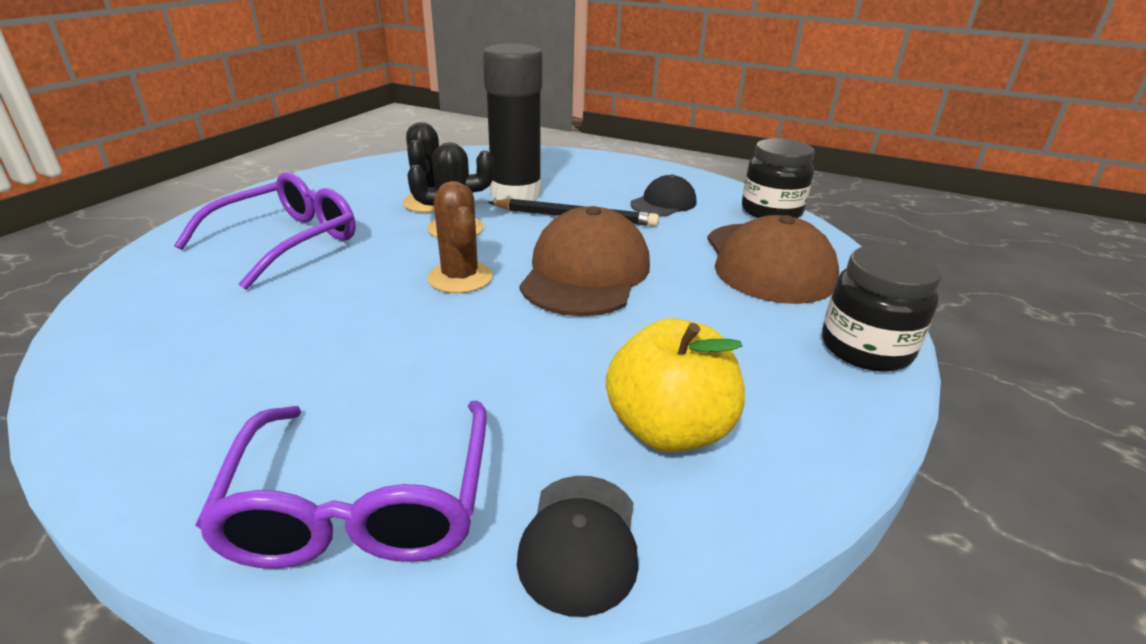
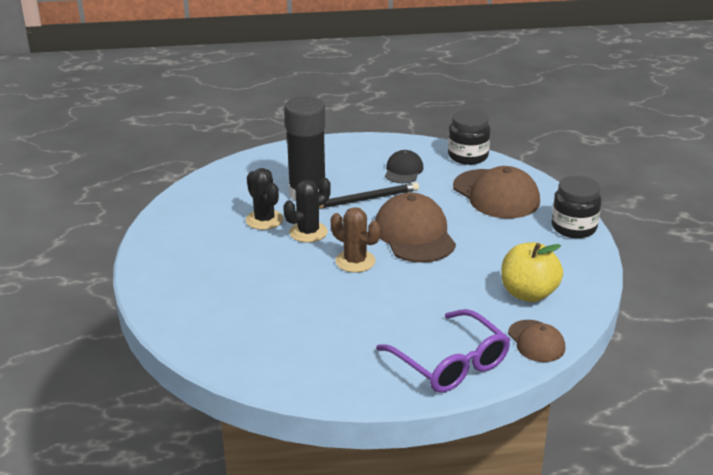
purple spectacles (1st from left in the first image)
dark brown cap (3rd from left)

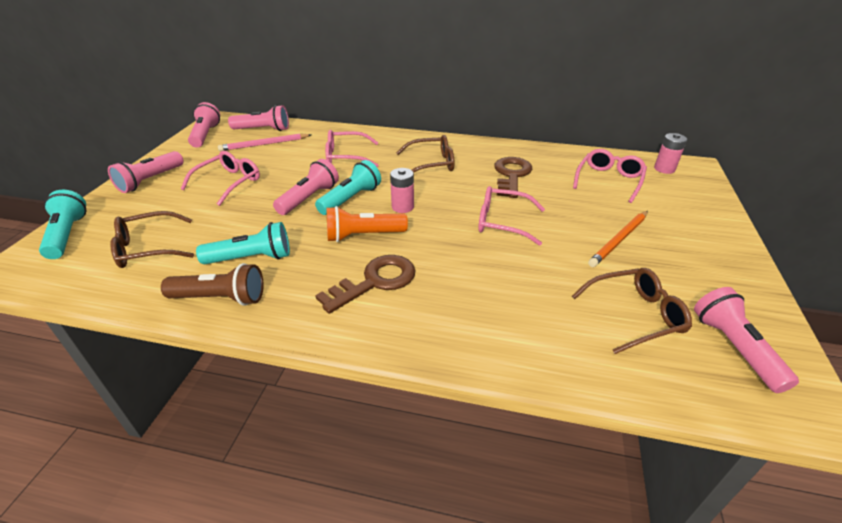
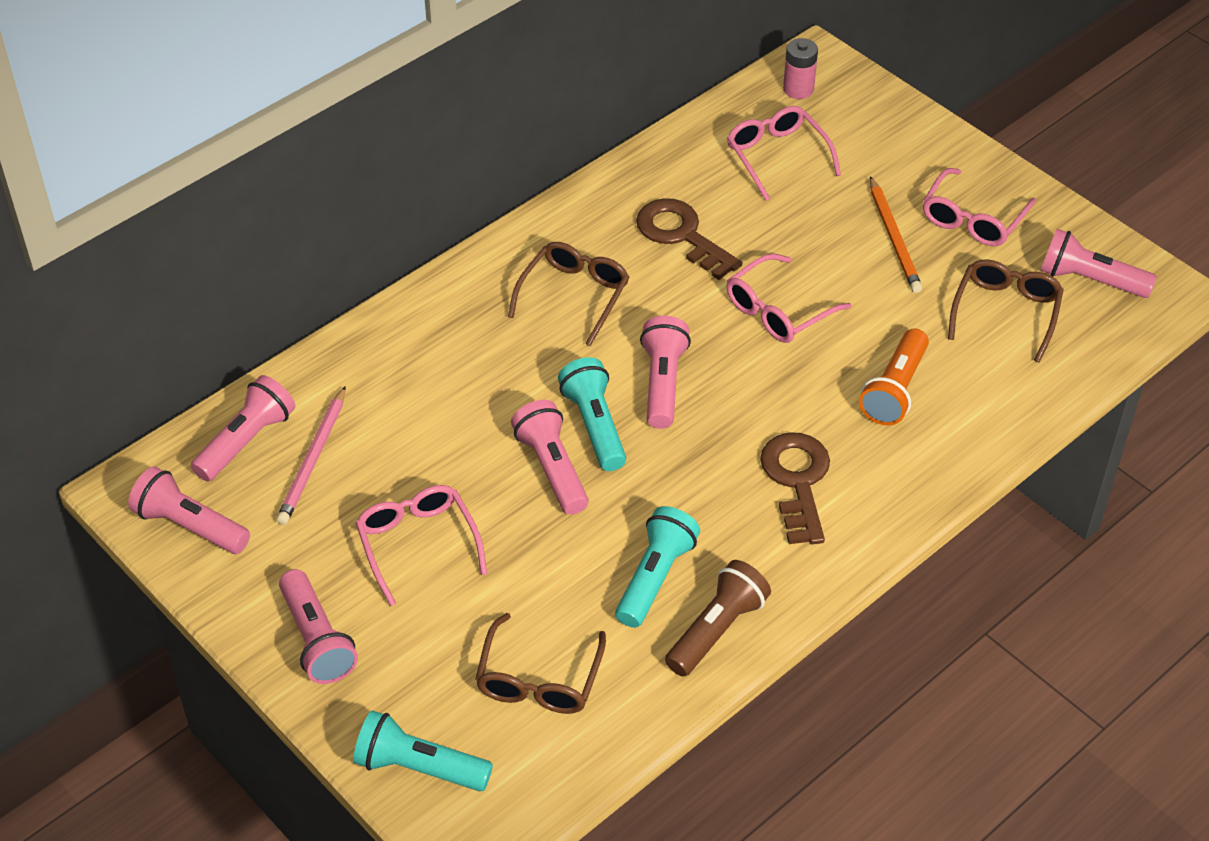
rosy spectacles (4th from left)
rosy flashlight (5th from left)
orange-coloured flashlight

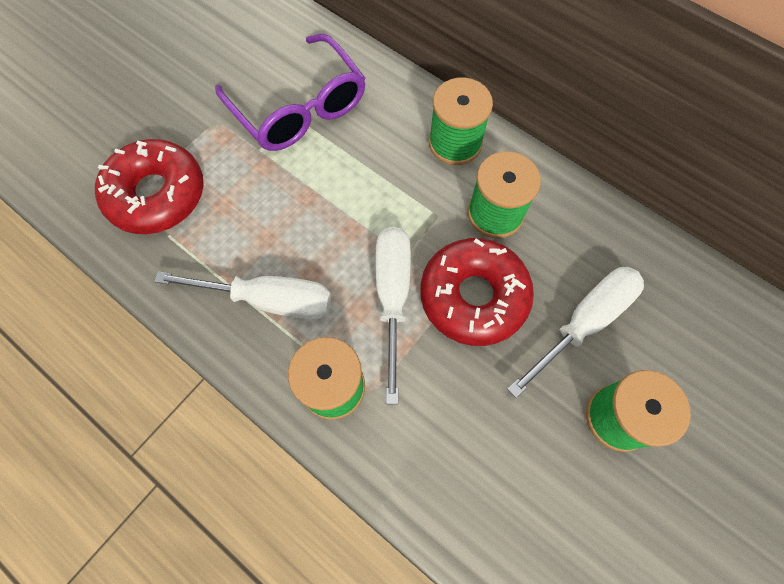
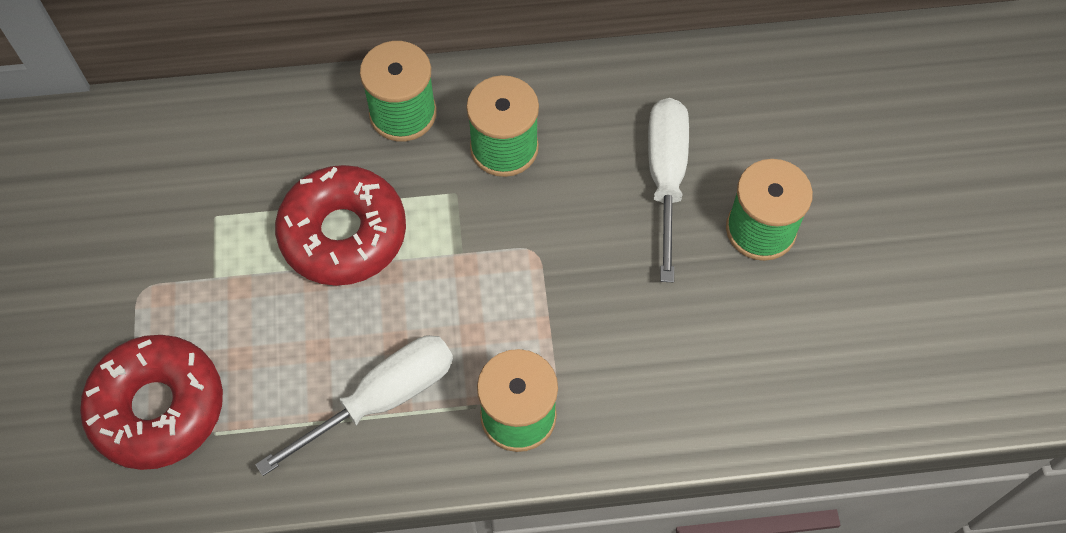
purple spectacles
white screwdriver (2nd from left in the first image)
crimson doughnut (2nd from left)

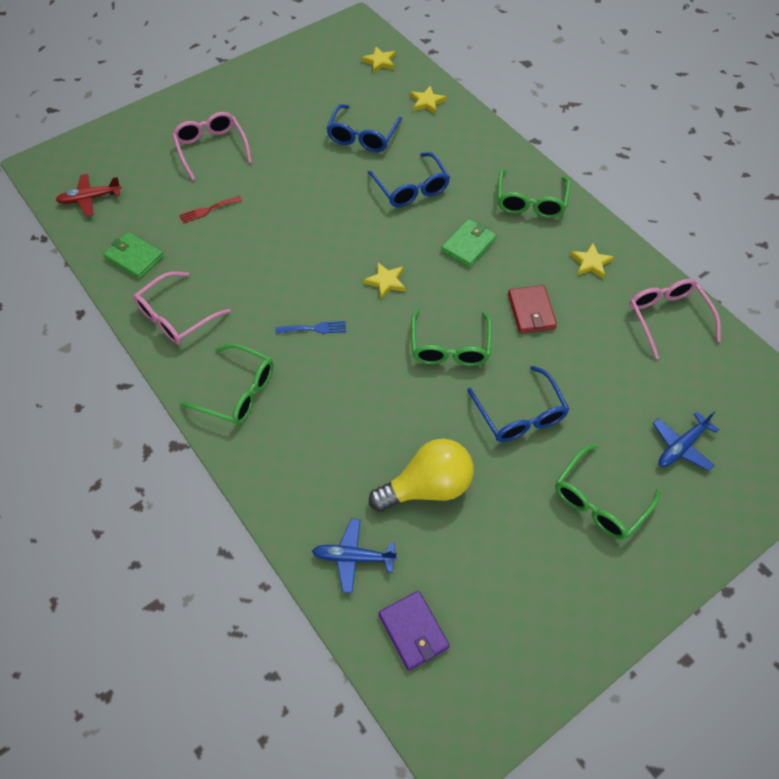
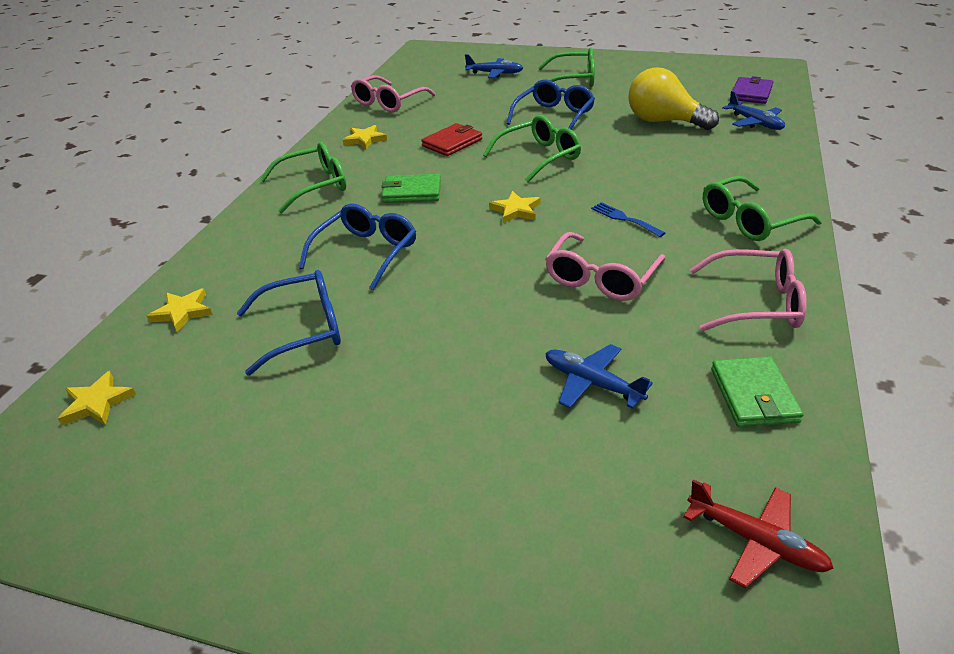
rosy spectacles (2nd from left)
cobalt plane (2nd from left)
green spectacles (4th from left)

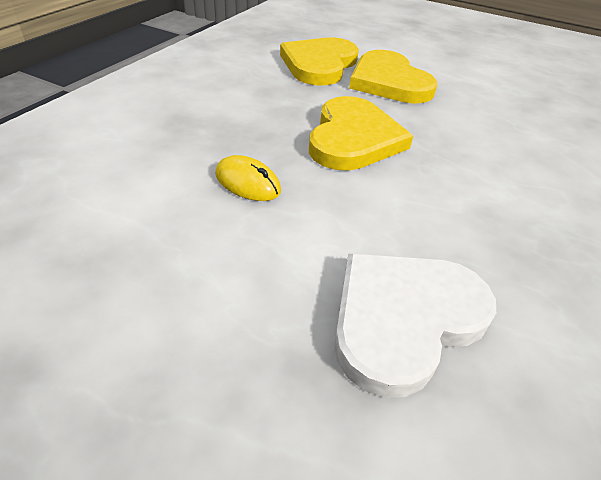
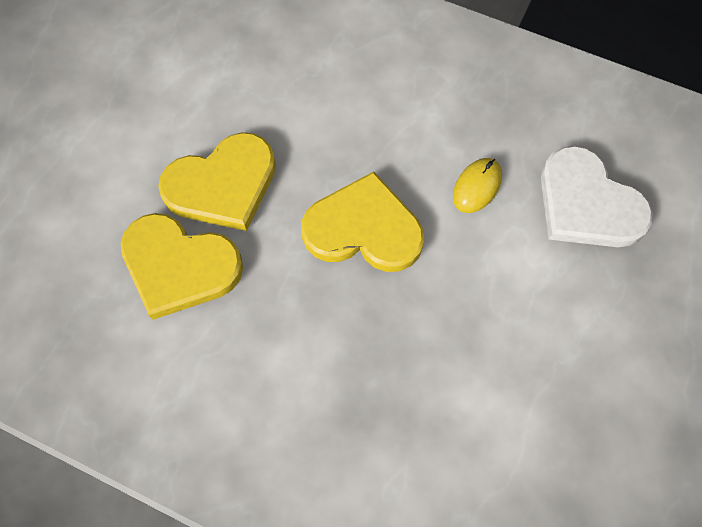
golden computer mouse

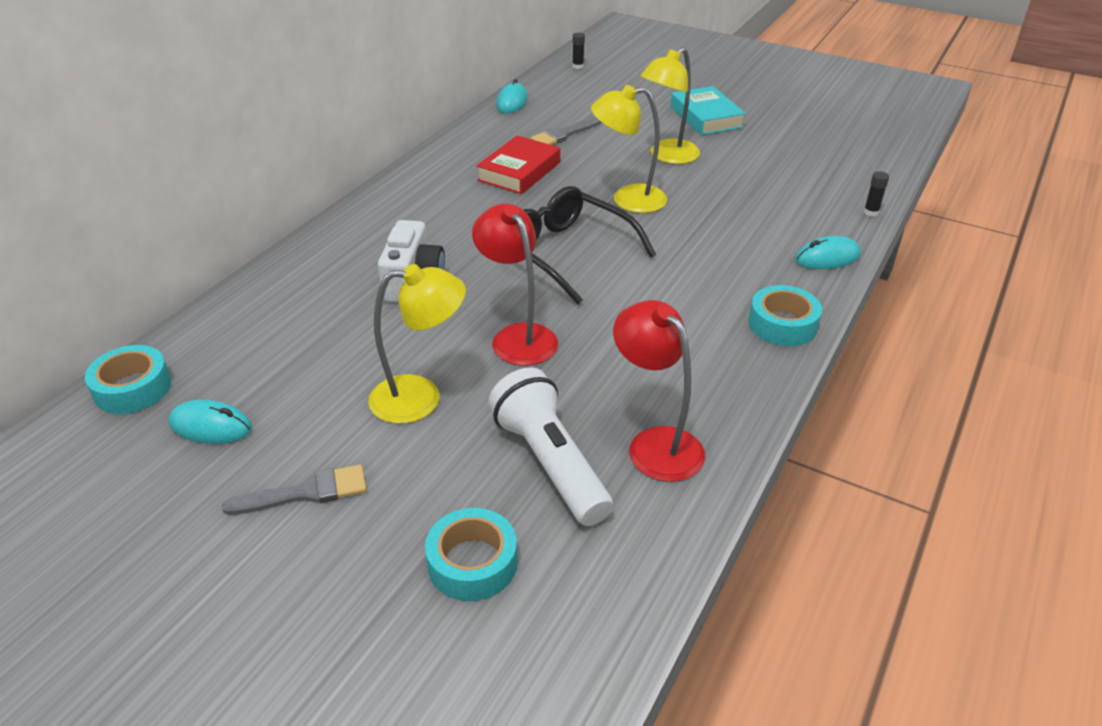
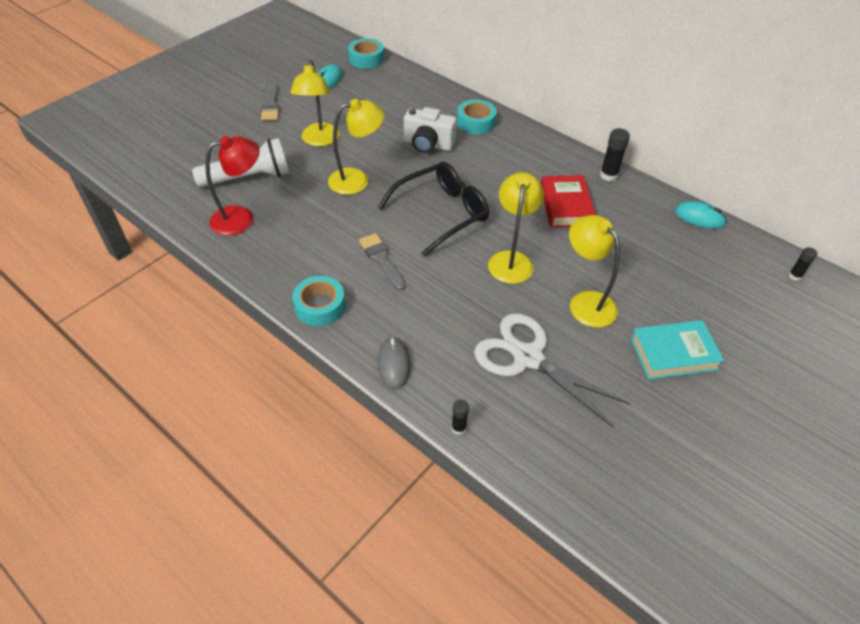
ash-grey brush (2nd from left)
crimson book
golden lamp (2nd from left)
ash-grey computer mouse
turquoise roll of tape (3rd from left)
black stick of glue (2nd from left)
white pair of scissors

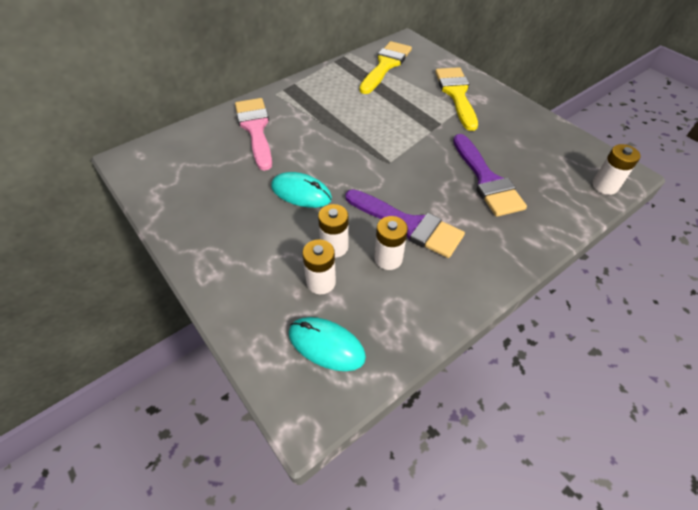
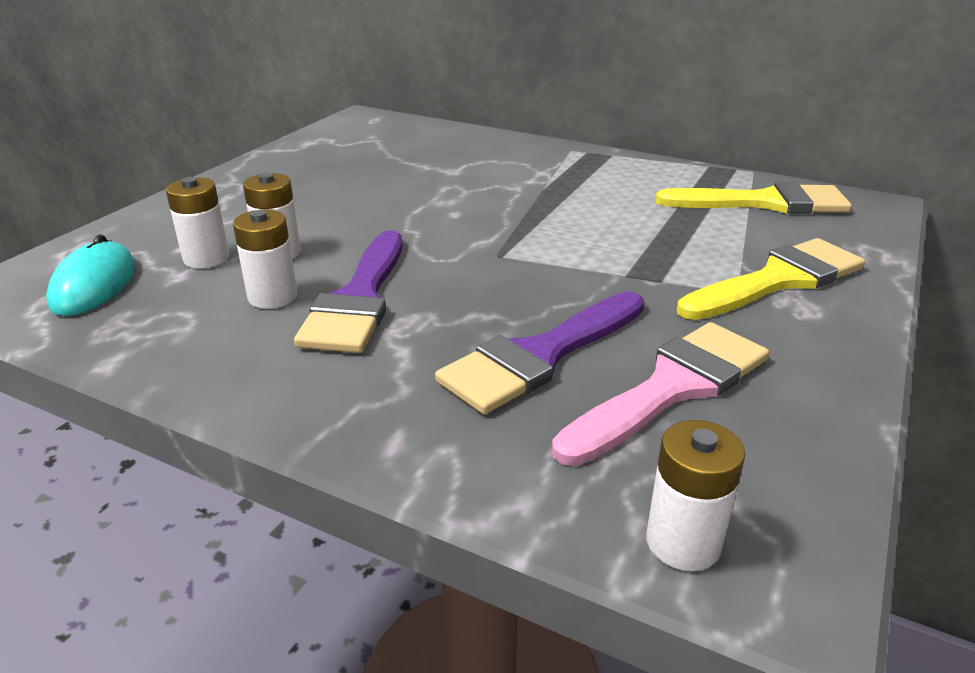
rosy brush
turquoise computer mouse (1st from left in the first image)

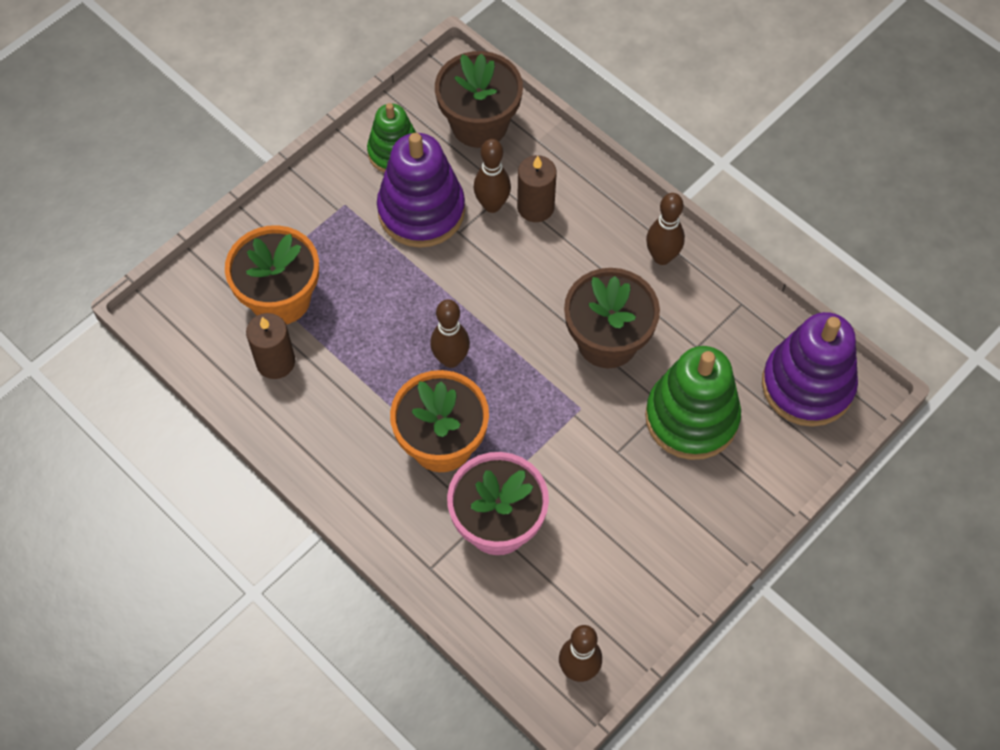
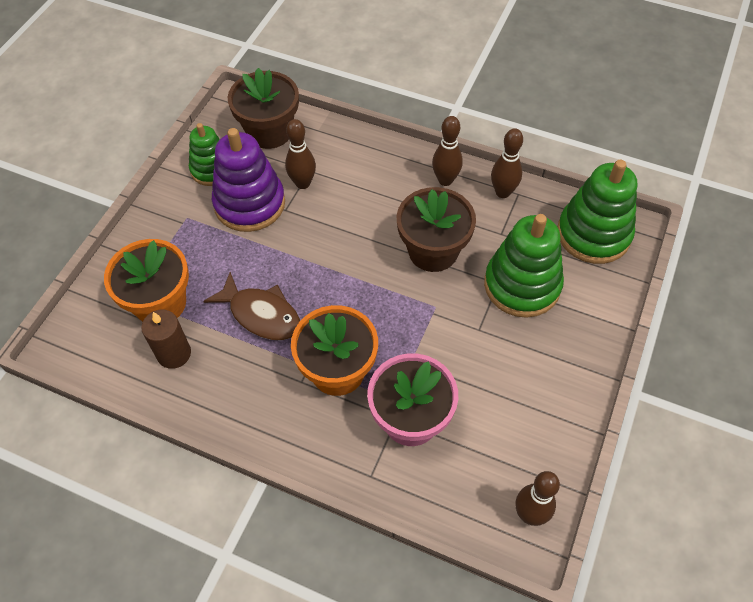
dark brown pillar candle (2nd from left in the first image)
dark brown skittle (3rd from left)
green stacking rings (3rd from left)
dark brown fish

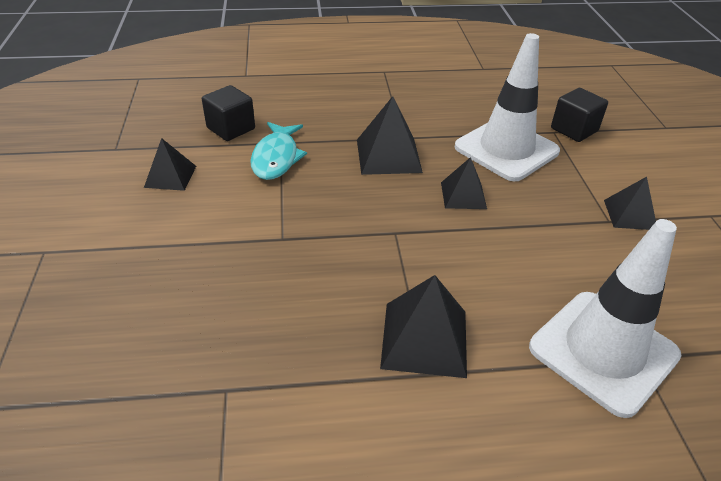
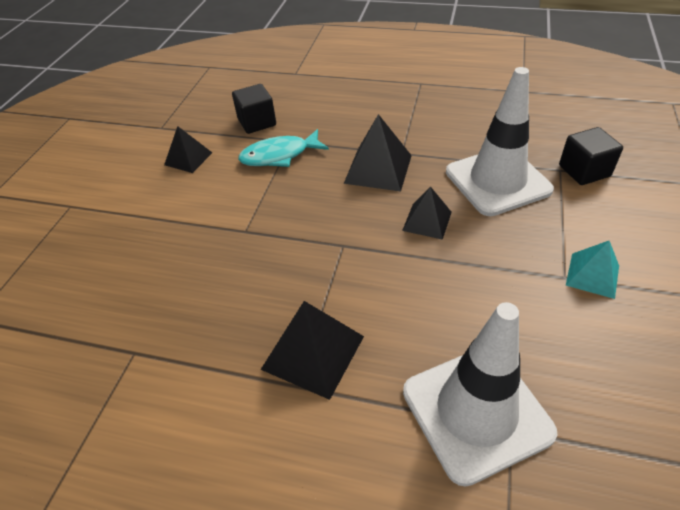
turquoise fish
turquoise solid pyramid

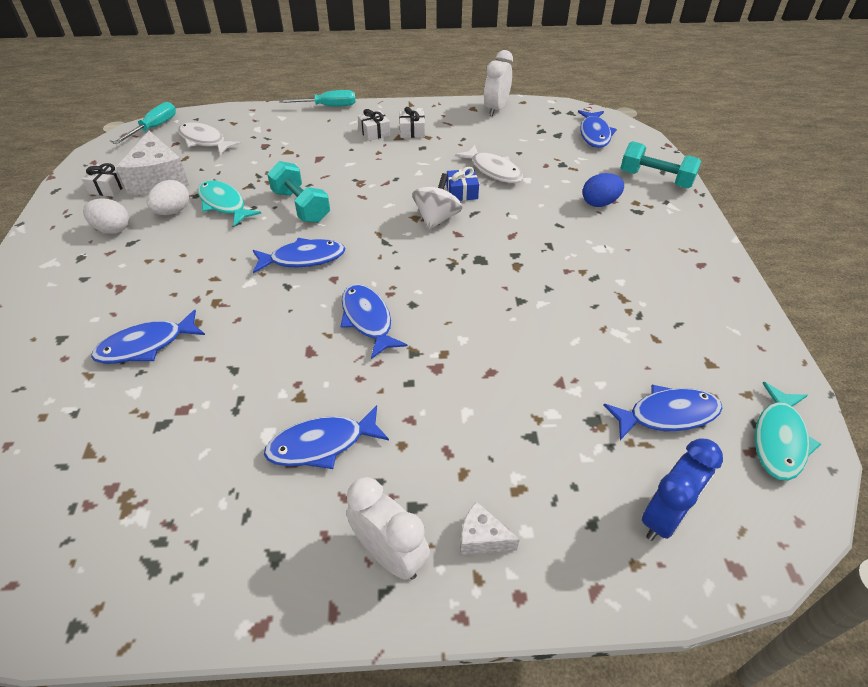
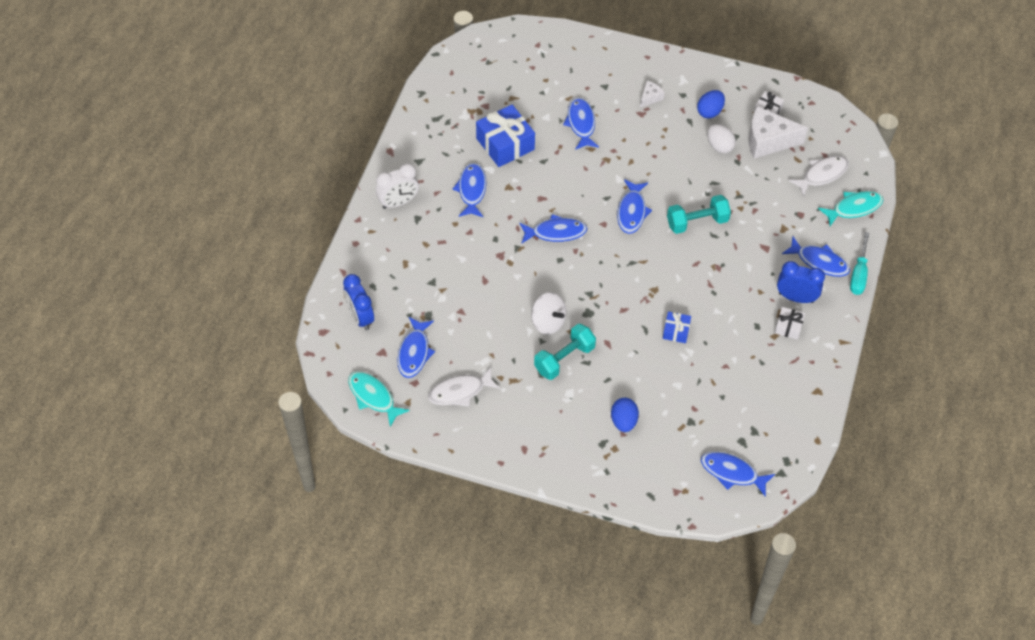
white alarm clock (2nd from left in the first image)
turquoise screwdriver (1st from left in the first image)
cobalt alarm clock (2nd from left)
turquoise dumbbell (1st from left)
white fish (1st from left)
white whirligig
turquoise fish (2nd from left)
cobalt egg shape (2nd from left)
white piece of cheese (1st from left)
cobalt present (1st from left)
cobalt fish (7th from left)

